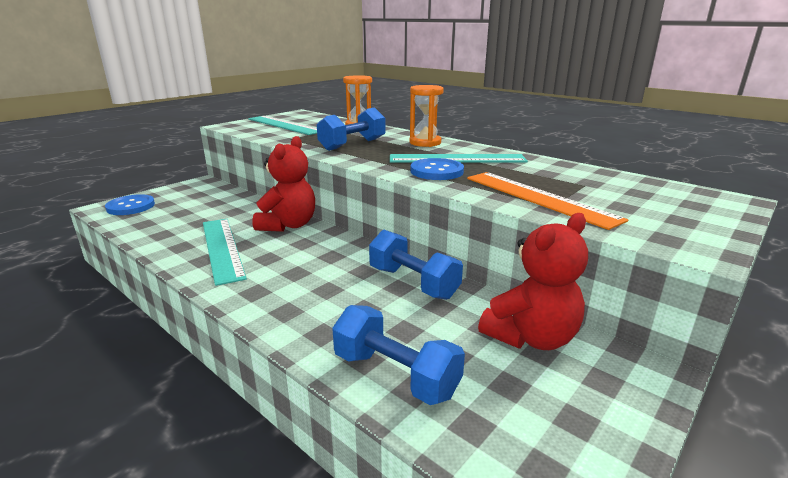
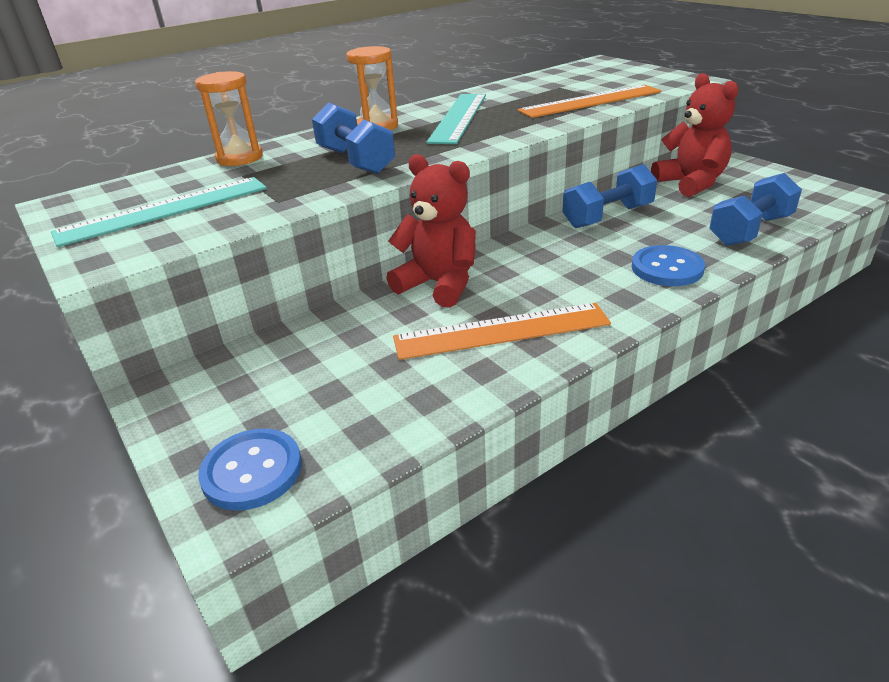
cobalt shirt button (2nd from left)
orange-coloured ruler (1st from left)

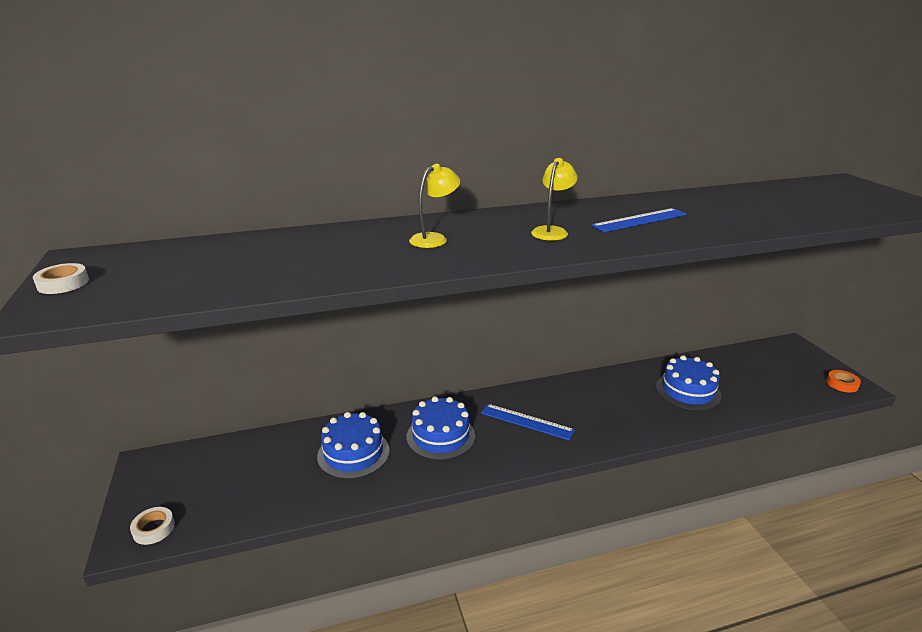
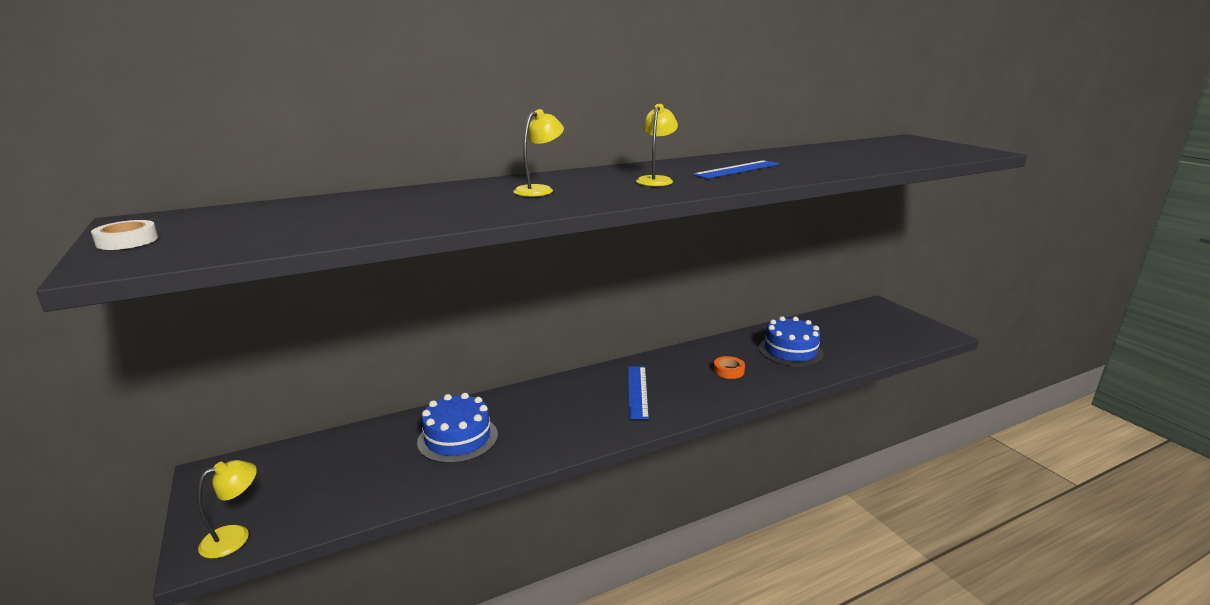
orange-coloured roll of tape
cobalt layer cake (2nd from left in the first image)
cobalt ruler (1st from left)
golden lamp (1st from left)

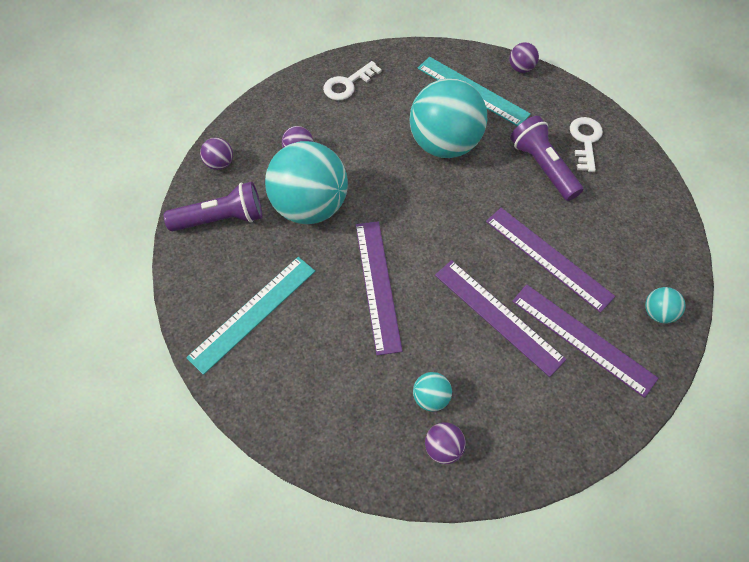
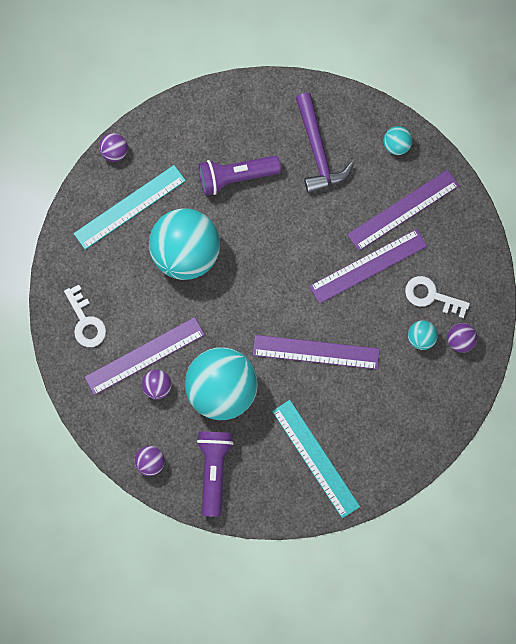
white door key (2nd from left)
purple ruler (1st from left)
purple claw hammer

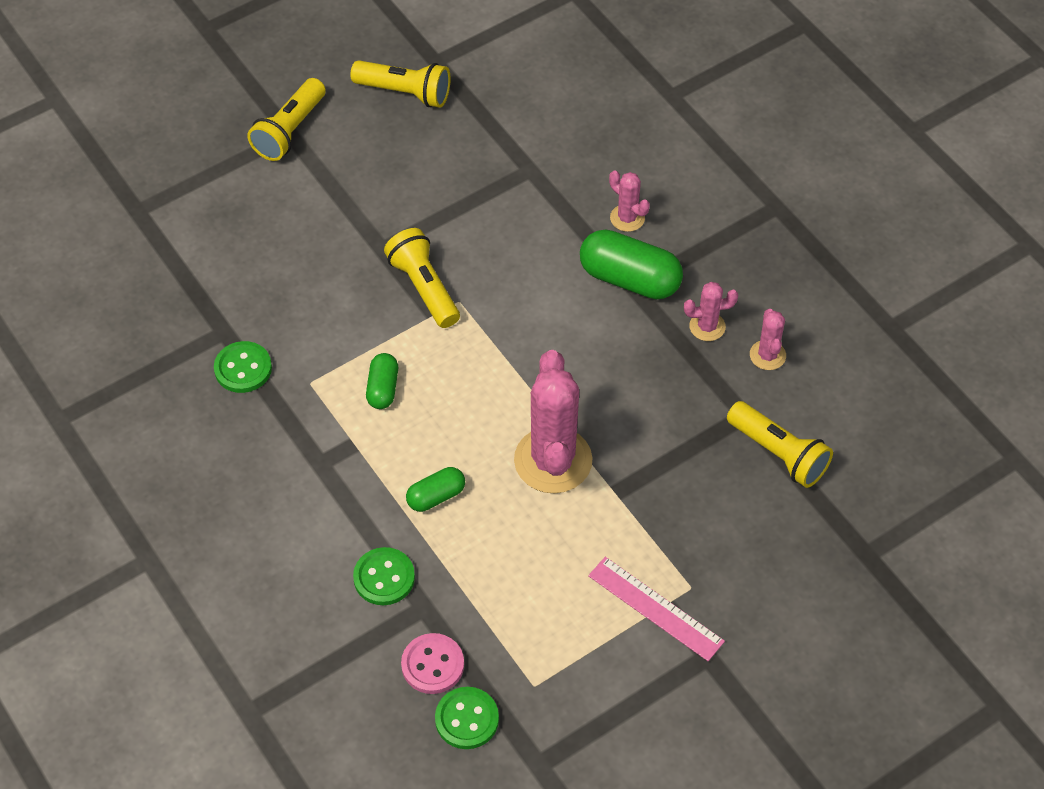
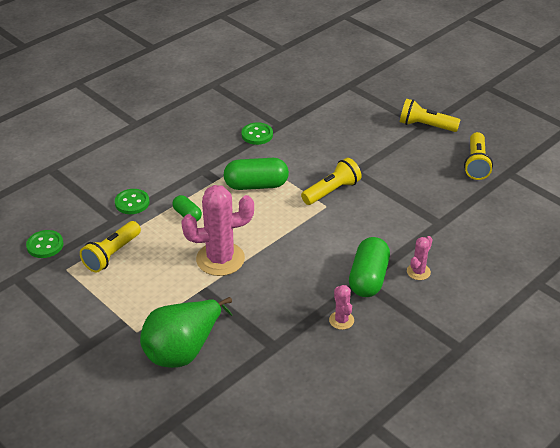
rosy prickly plant (4th from left in the first image)
green pill (2nd from left)
golden flashlight (1st from left)
rosy ruler
rosy shirt button
green pear fruit

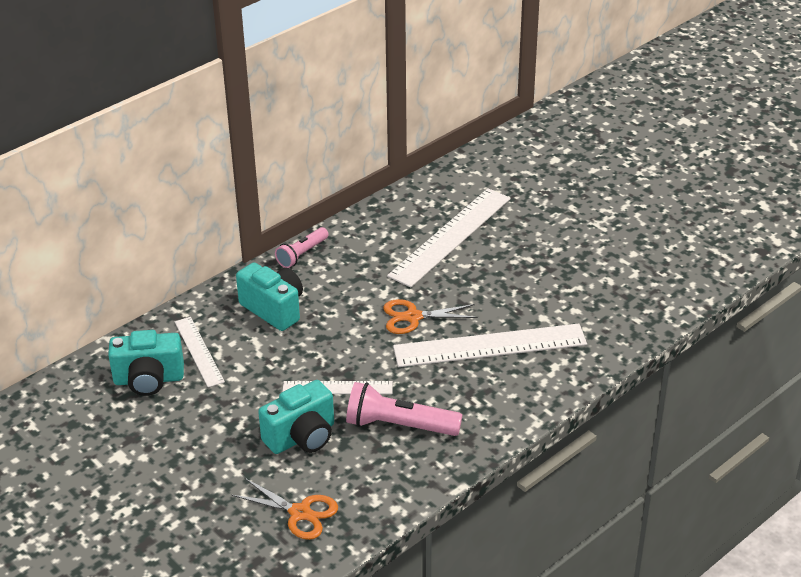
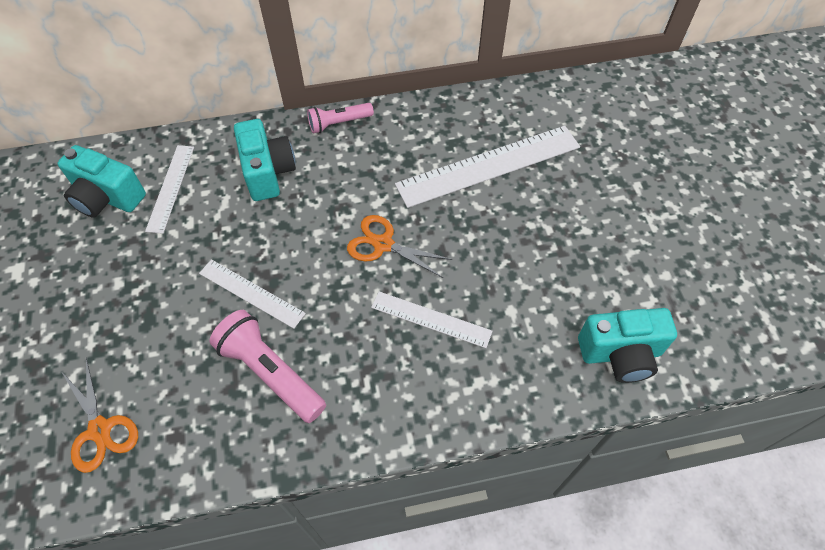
white ruler (3rd from left)
turquoise compact camera (3rd from left)

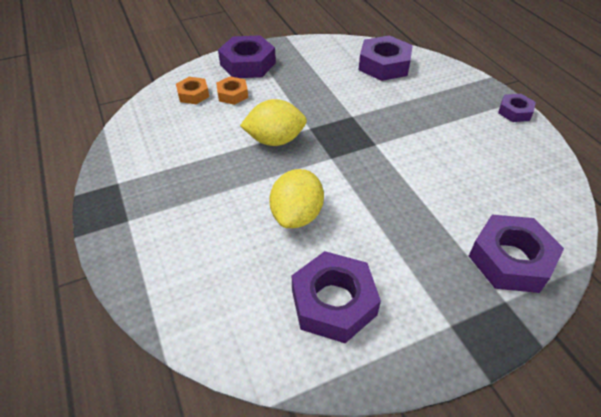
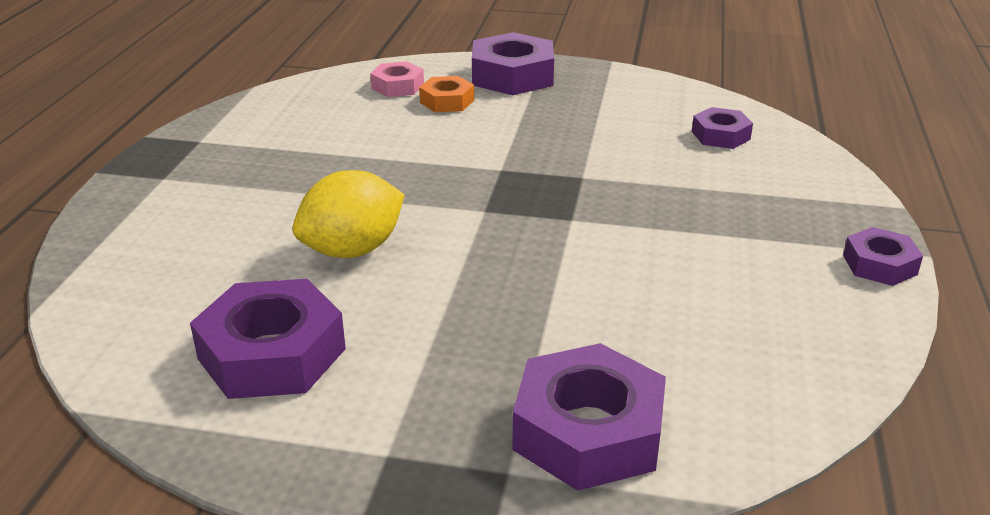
purple hexagon nut (4th from left)
rosy hexagon nut
golden lemon (1st from left in the first image)

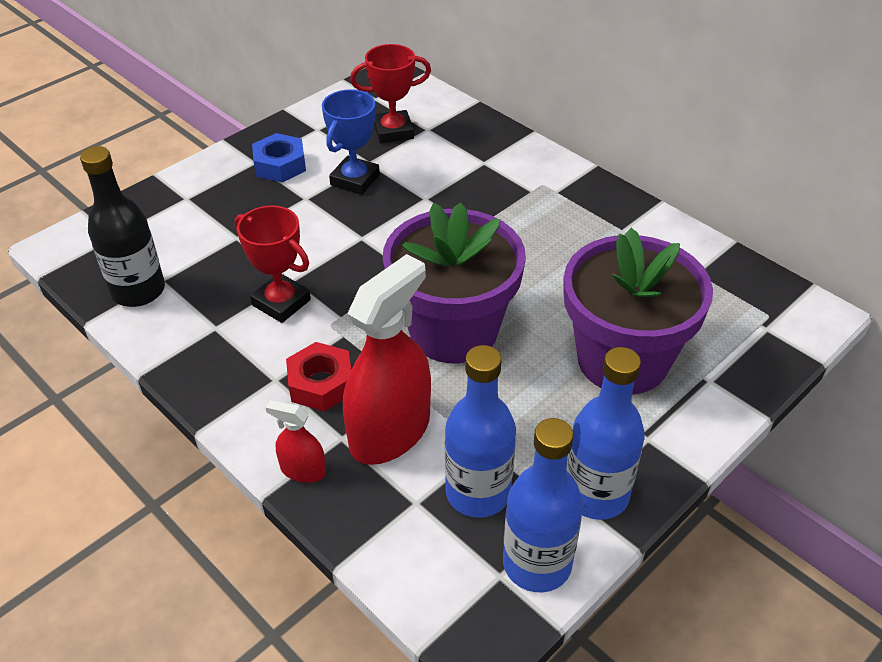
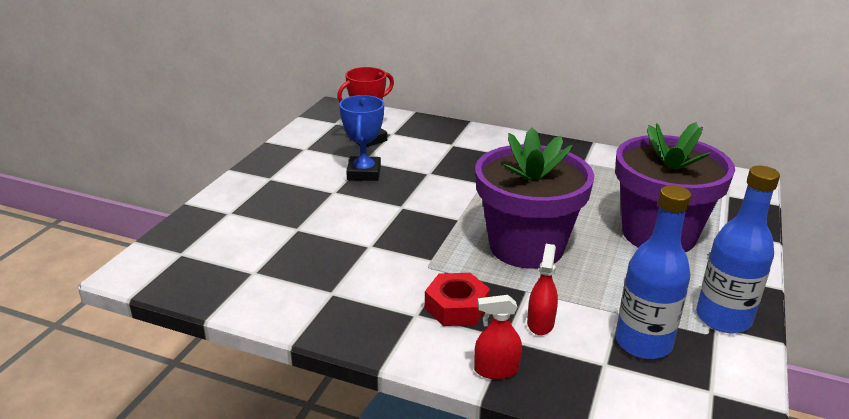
cobalt hexagon nut
black drink bottle
crimson prize cup (1st from left in the first image)
crimson spray cleaner (2nd from left)
cobalt drink bottle (2nd from left in the first image)

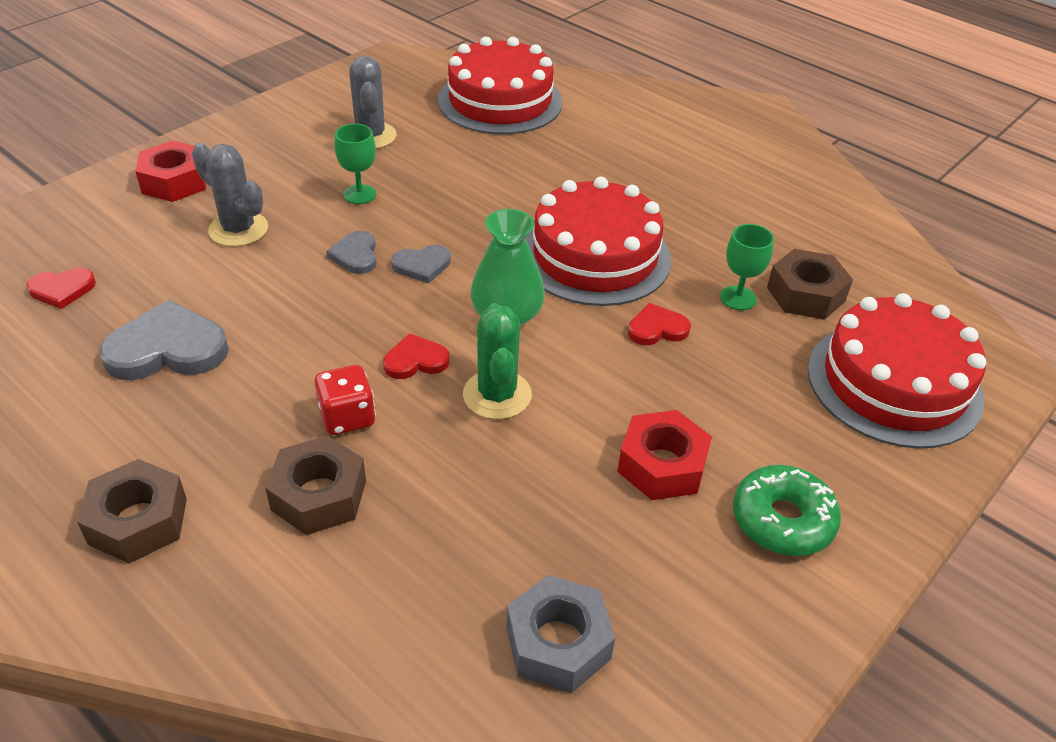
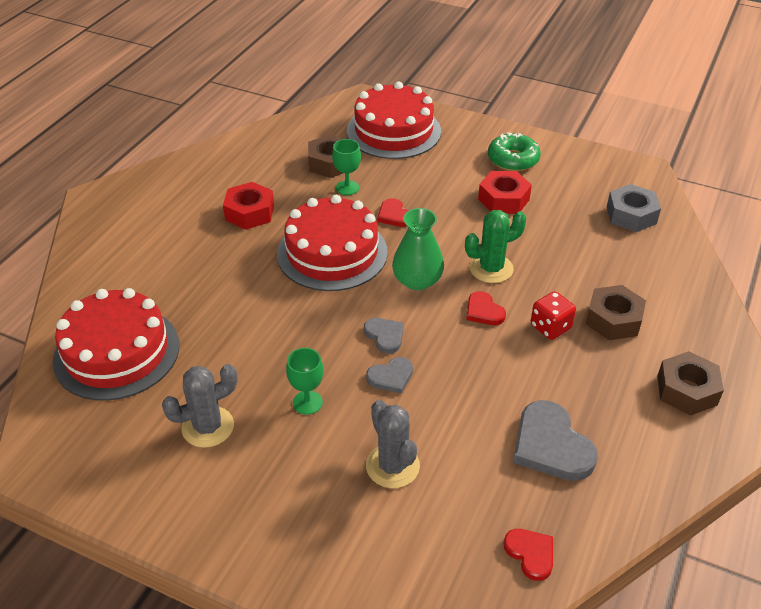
crimson hexagon nut (1st from left)
ash-grey prickly plant (2nd from left)

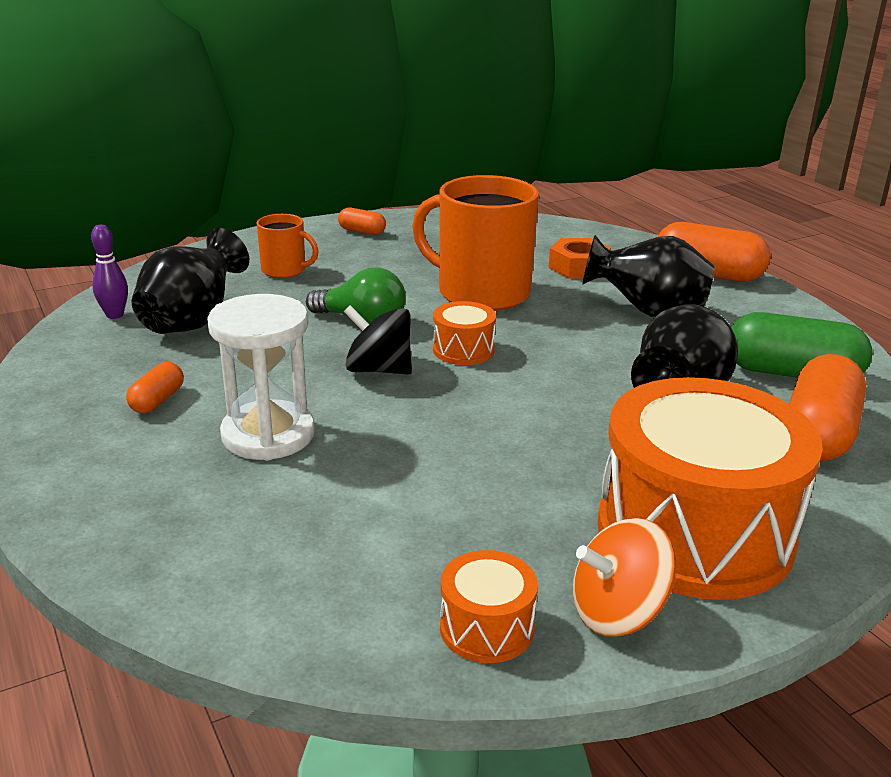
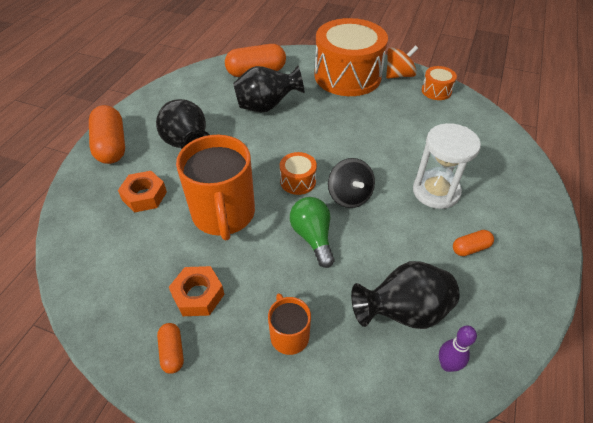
green pill
orange-coloured whirligig
orange-coloured hexagon nut (2nd from left)

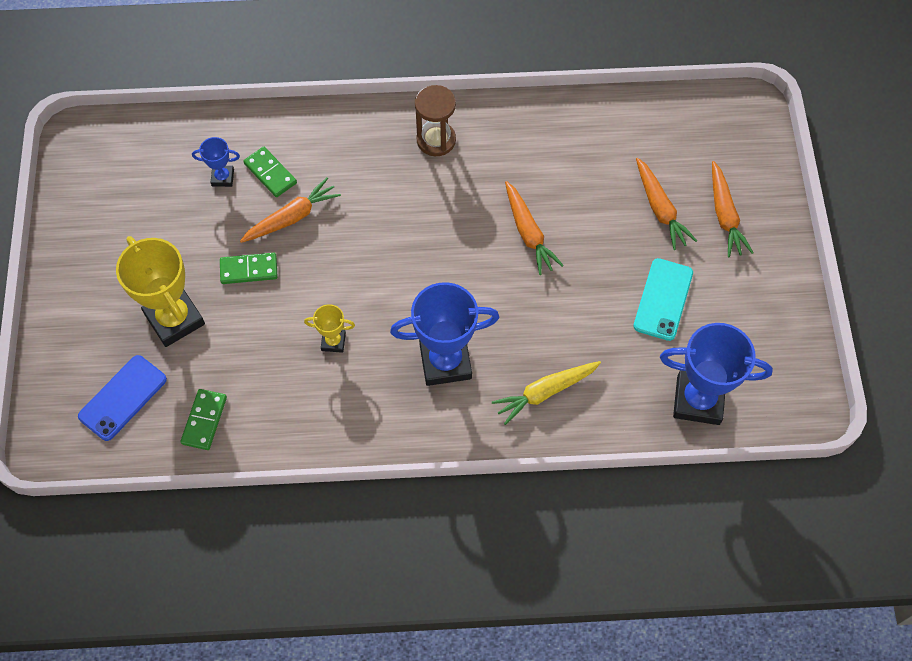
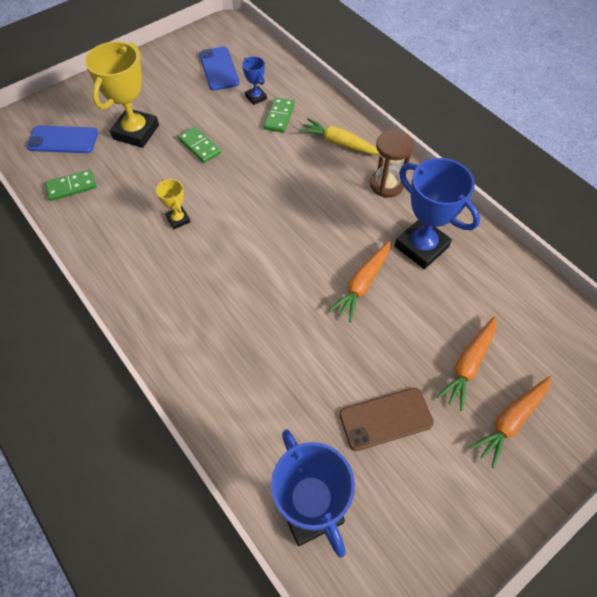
orange-coloured root vegetable (1st from left in the first image)
dark brown phone
cobalt prize cup (3rd from left)
golden root vegetable
cobalt phone (2nd from left)

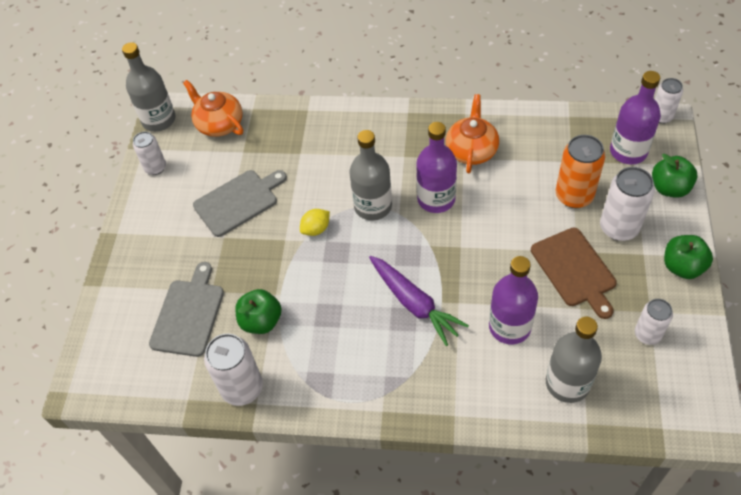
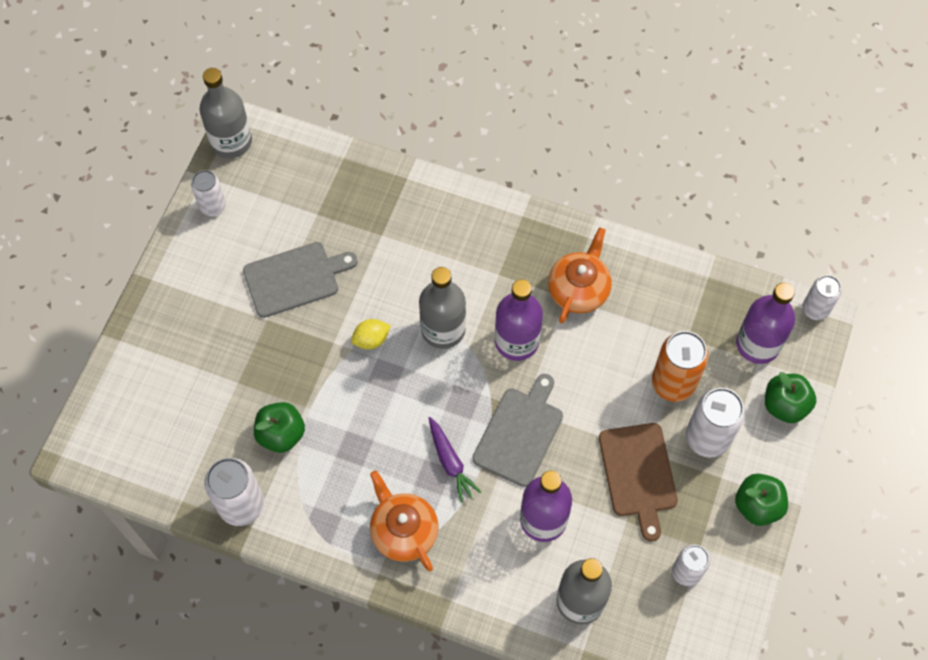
orange-coloured tea pot (1st from left)
purple root vegetable
ash-grey cutting board (2nd from left)

